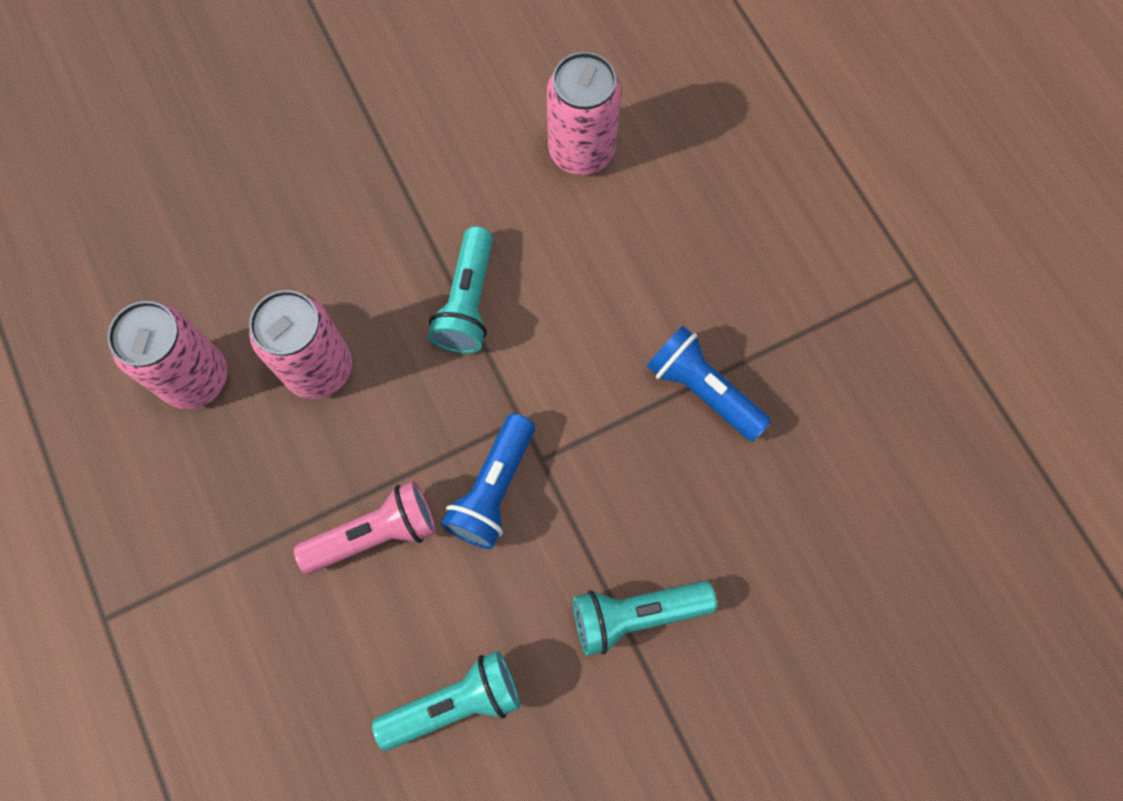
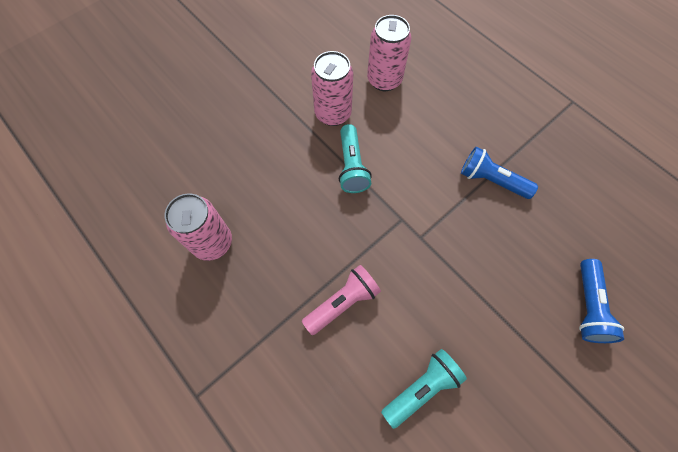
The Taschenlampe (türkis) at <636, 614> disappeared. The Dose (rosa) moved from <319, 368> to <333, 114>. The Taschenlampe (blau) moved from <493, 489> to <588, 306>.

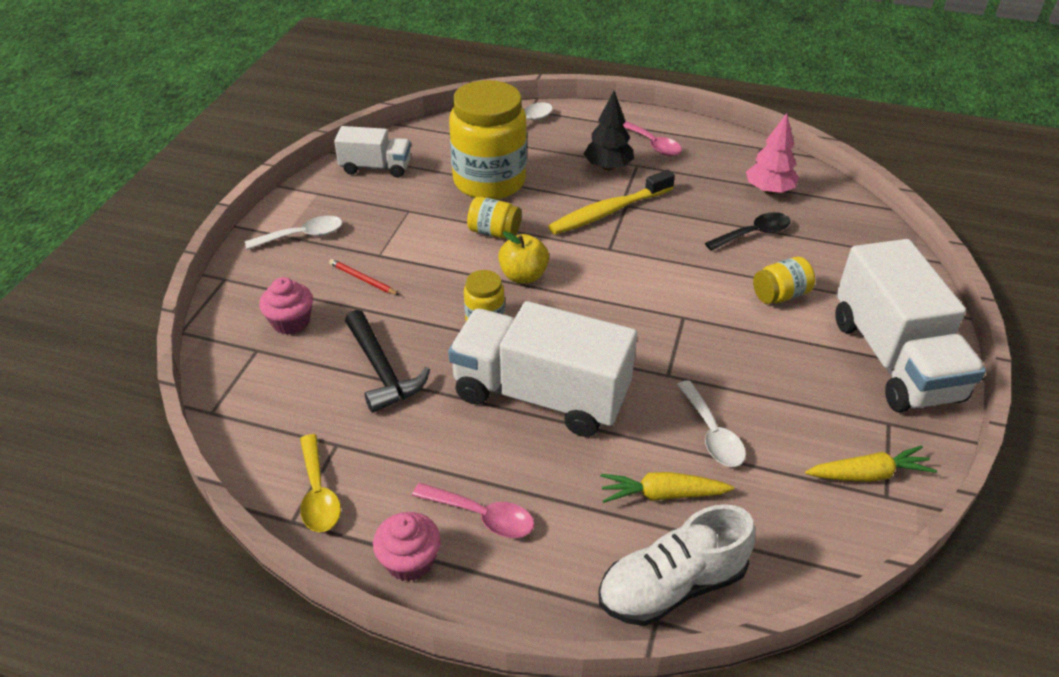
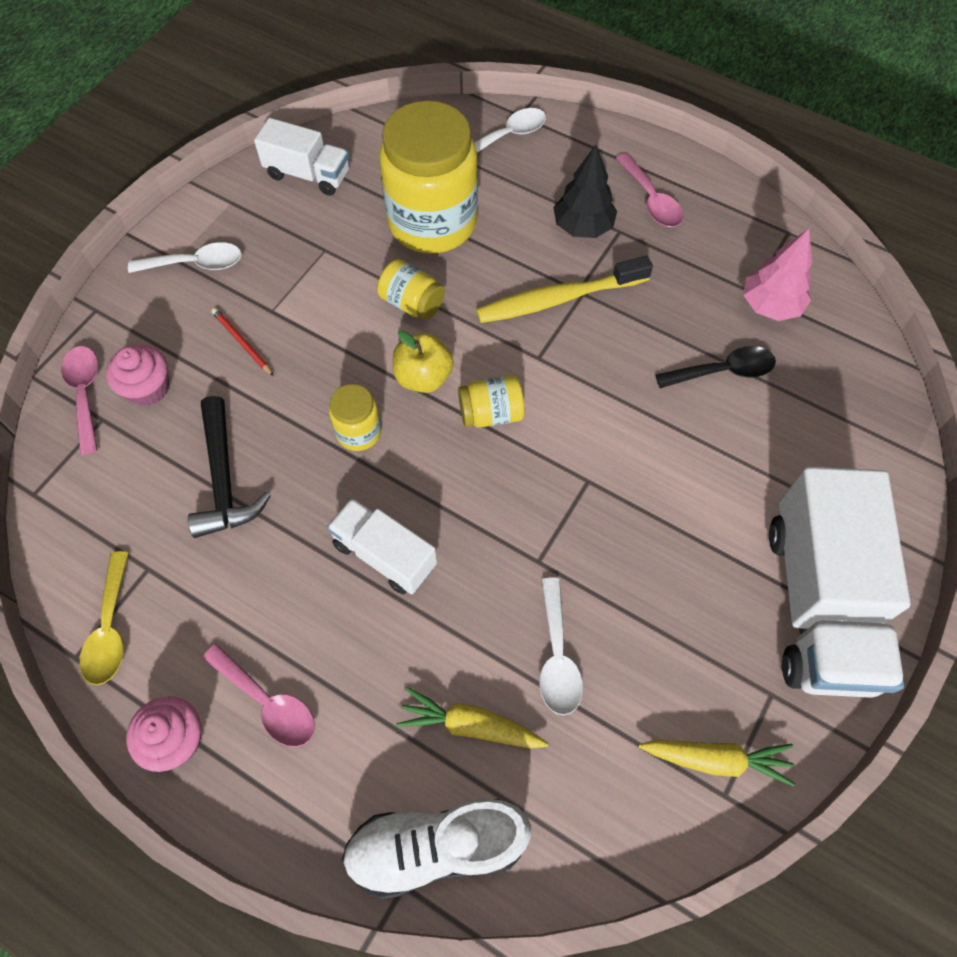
The Löffel (rosa) at <85, 394> appeared. The Einmachglas (gelb) moved from <780, 295> to <491, 413>. The Lastwagen (weiß) at <540, 395> changed to 0.54 times the size.

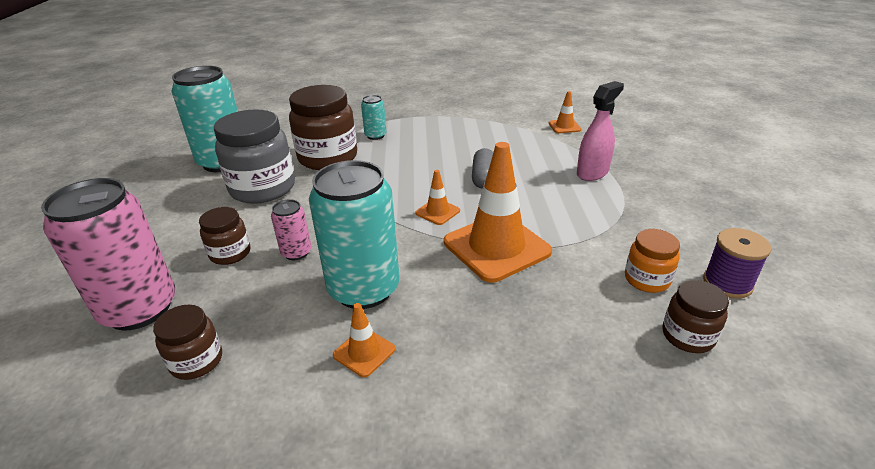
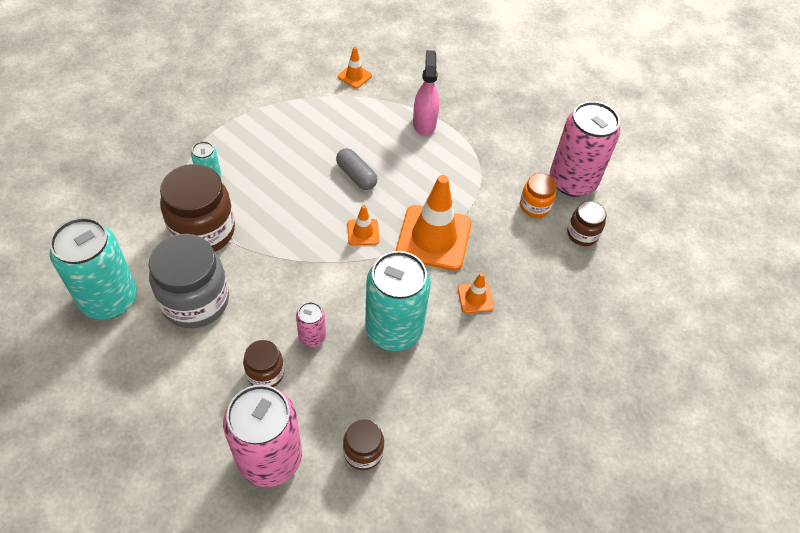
The Leitkegel (orange) moved from <364, 352> to <475, 298>. The Garnrolle (lila) at <727, 283> was replaced by the Dose (rosa) at <572, 181>.

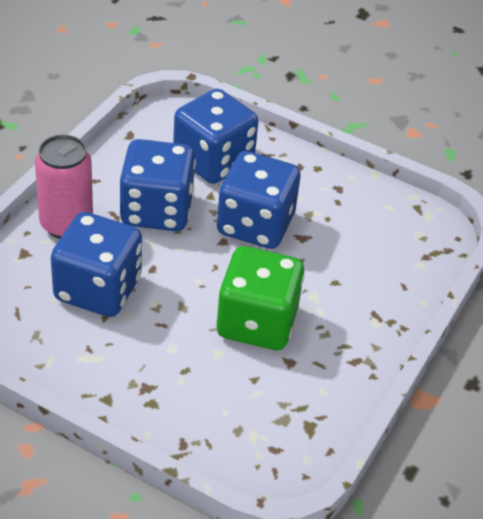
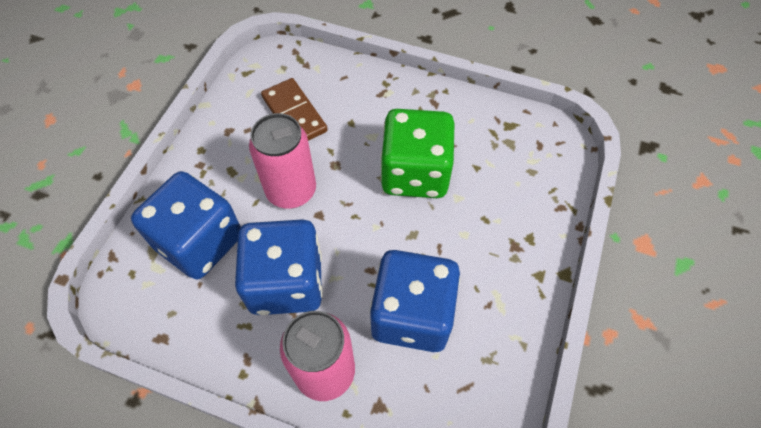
The Dominostein (braun) at <294, 114> appeared. The Spielwürfel (blau) at <255, 225> was replaced by the Dose (rosa) at <291, 191>.

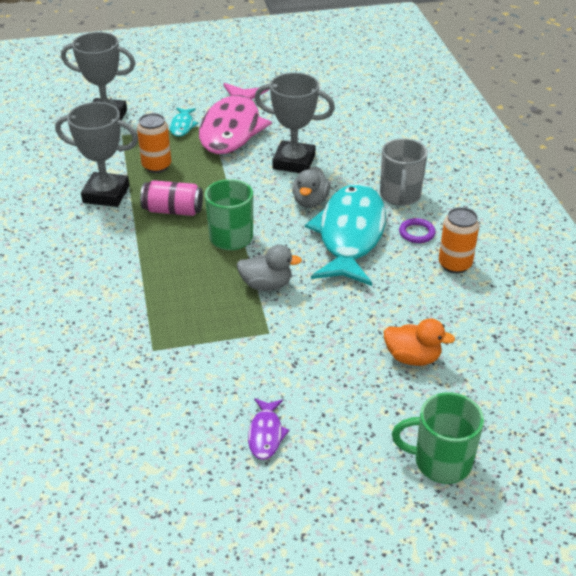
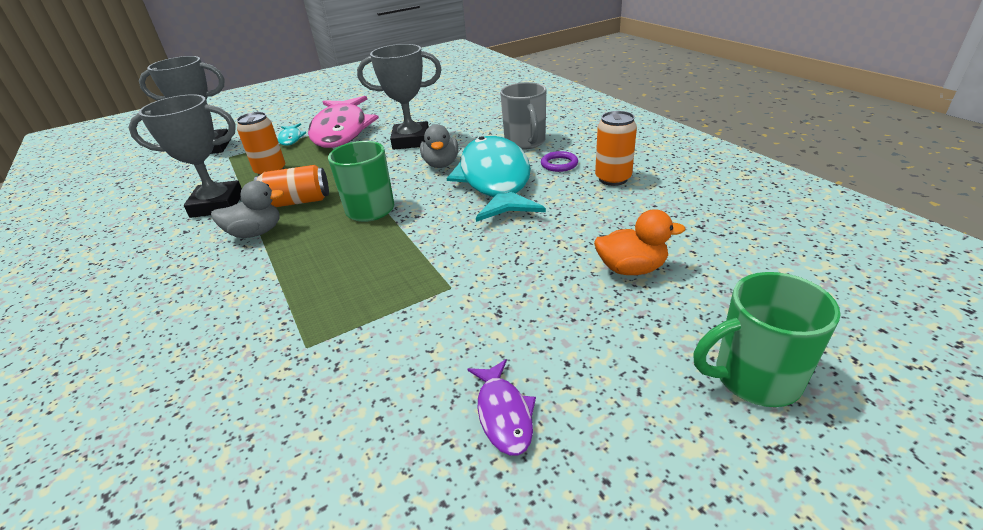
The Ente (grau) moved from <266, 285> to <256, 233>. The Dose (rosa) at <173, 210> became the Dose (orange) at <297, 202>.

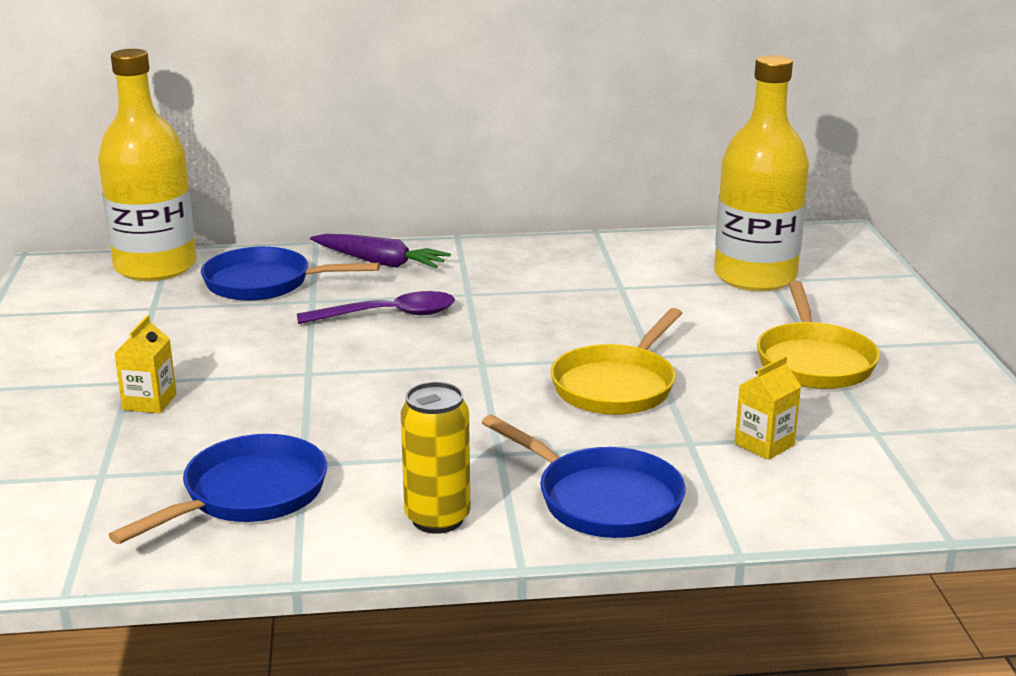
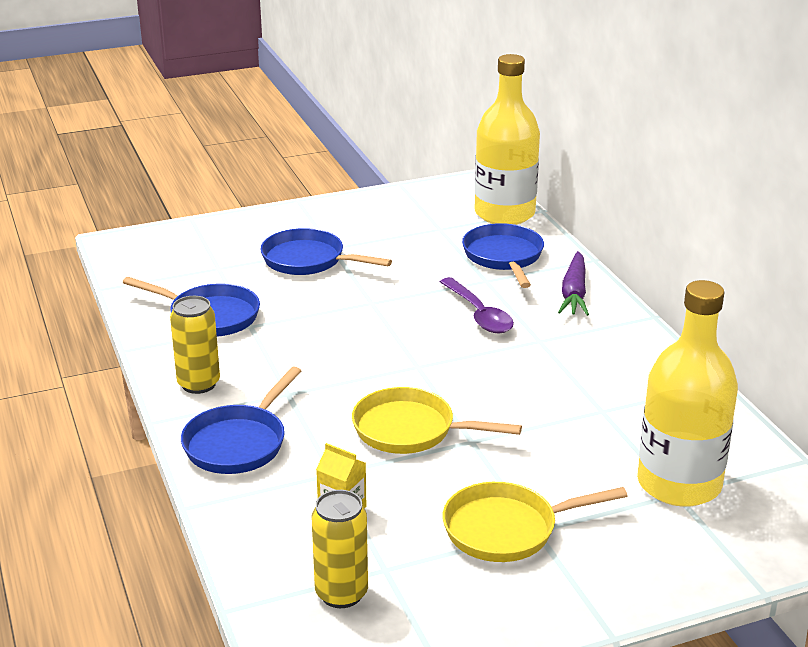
The Dose (gelb) at <341, 593> appeared. The Getränkekarton (gelb) at <149, 402> was replaced by the Pfanne (blau) at <308, 260>.

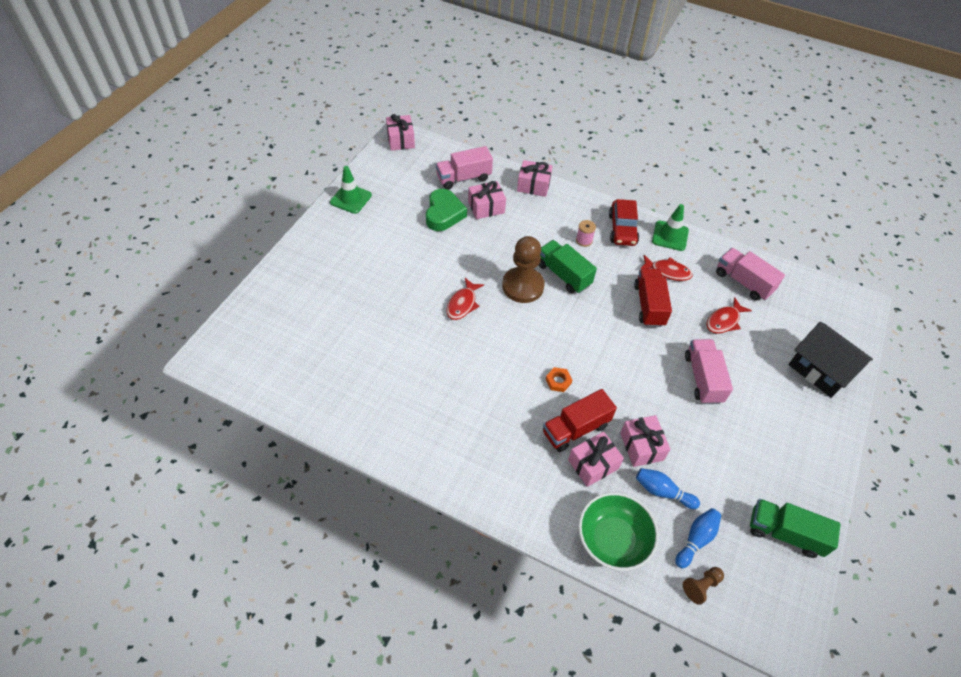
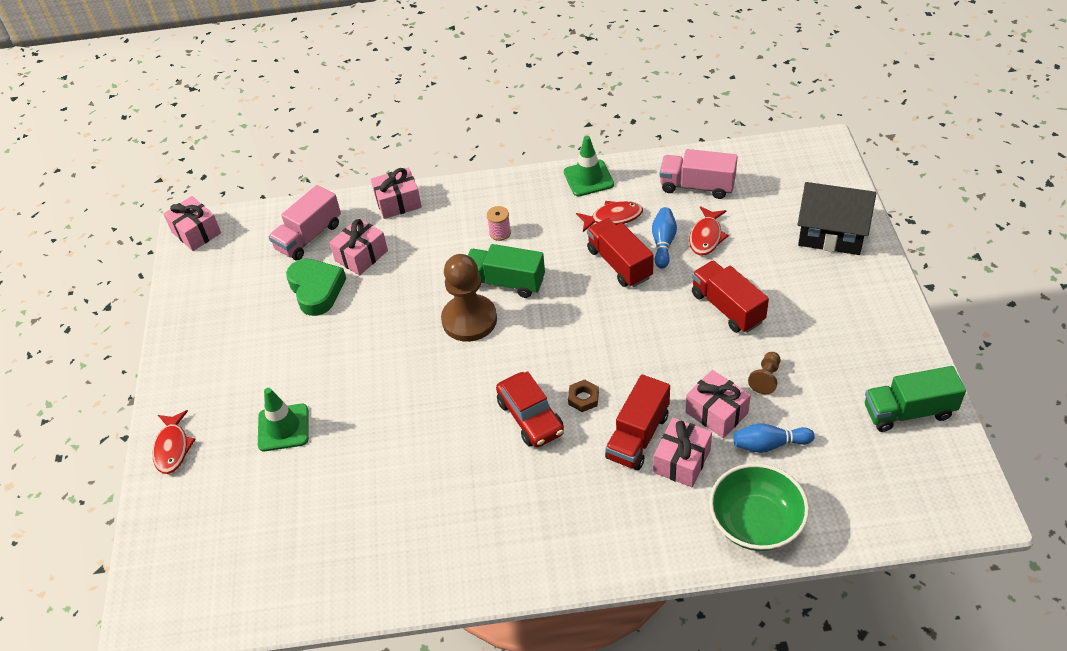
The Leitkegel (grün) moved from <351, 199> to <283, 428>. The Fisch (rot) moved from <462, 304> to <172, 448>. The Auto (rot) moved from <622, 229> to <530, 417>. The Bowlingkegel (blau) moved from <696, 540> to <663, 243>. The Bauer (braun) moved from <701, 586> to <766, 378>. The Sechskantmutter (orange) at <558, 381> became the Sechskantmutter (braun) at <583, 398>. The Lastwagen (rosa) at <703, 378> became the Lastwagen (rot) at <727, 307>.

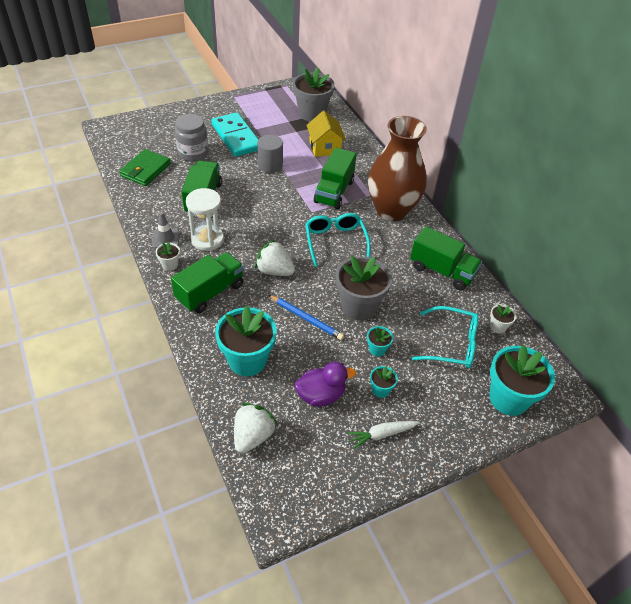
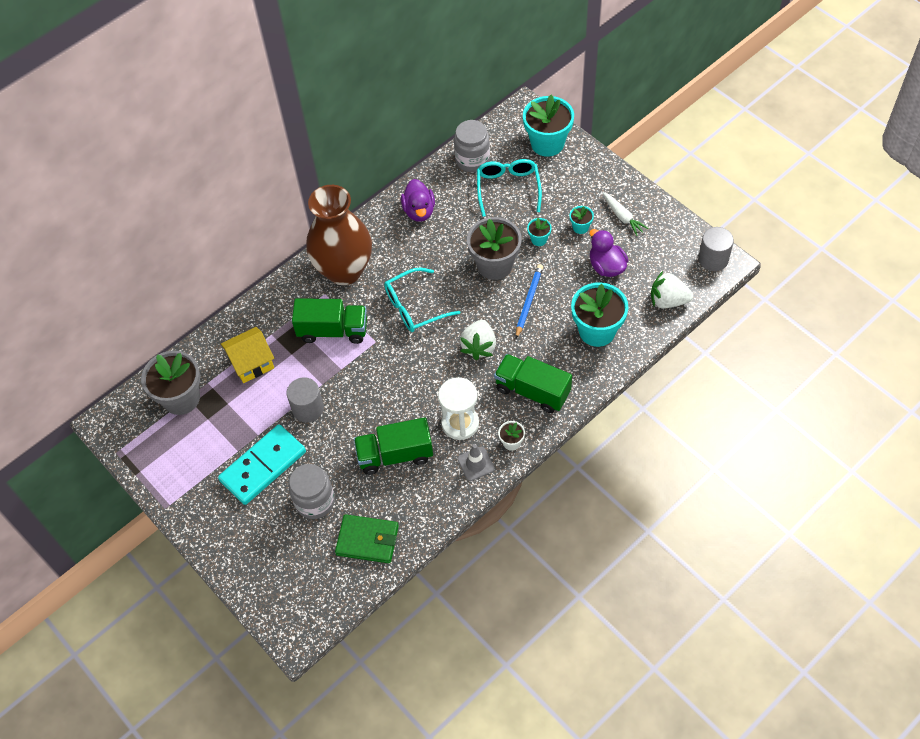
The Vollzylinder (grau) at <713, 259> appeared. The Lastwagen (grün) at <442, 271> was replaced by the Ente (lila) at <419, 211>. The Blumentopf (weiß) at <498, 327> was replaced by the Einmachglas (grau) at <472, 160>.

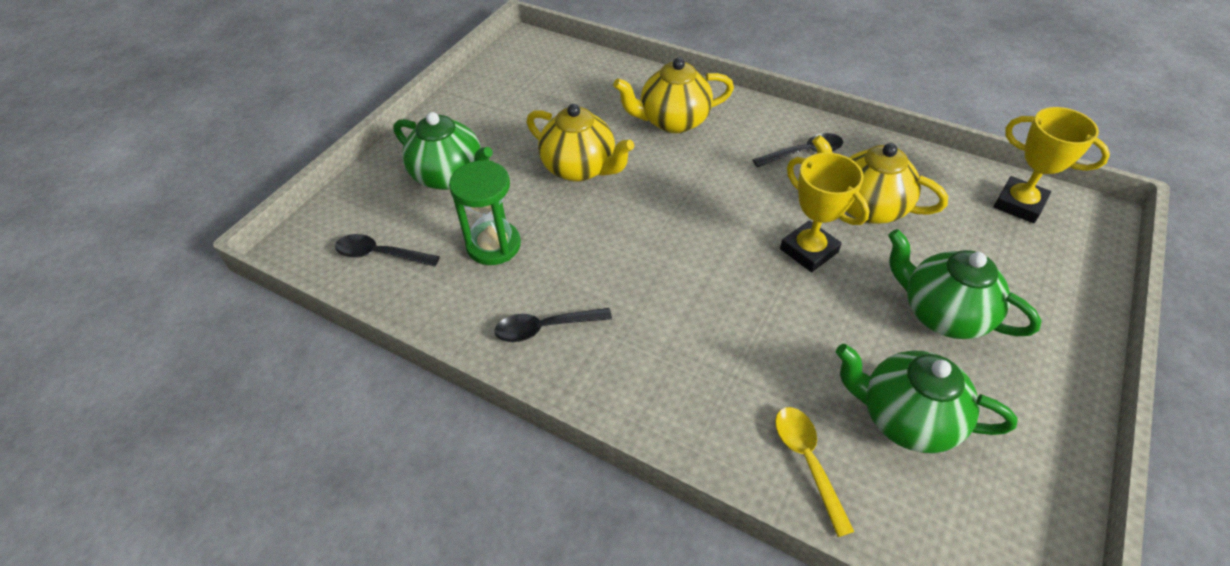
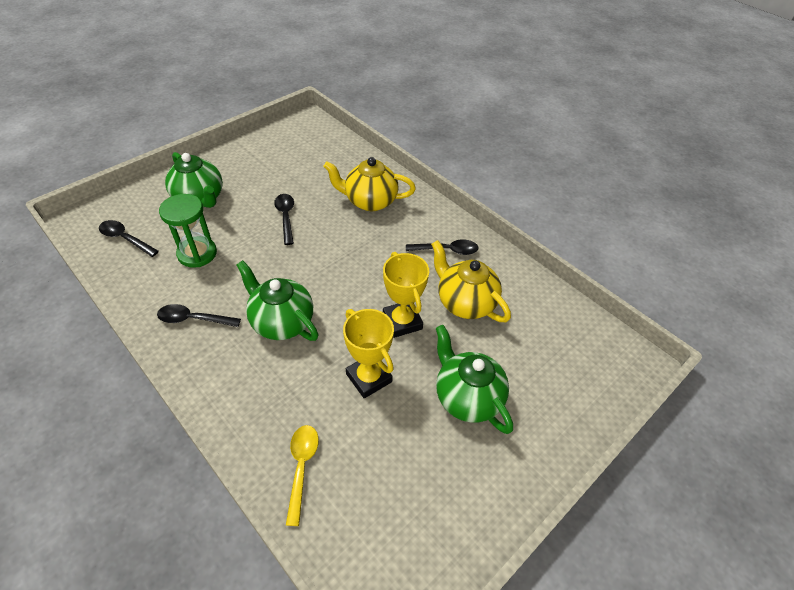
The Teekanne (grün) moved from <905, 418> to <281, 322>. The Pokal (gelb) moved from <1019, 204> to <369, 378>. The Teekanne (gelb) at <580, 168> was replaced by the Löffel (schwarz) at <286, 217>.

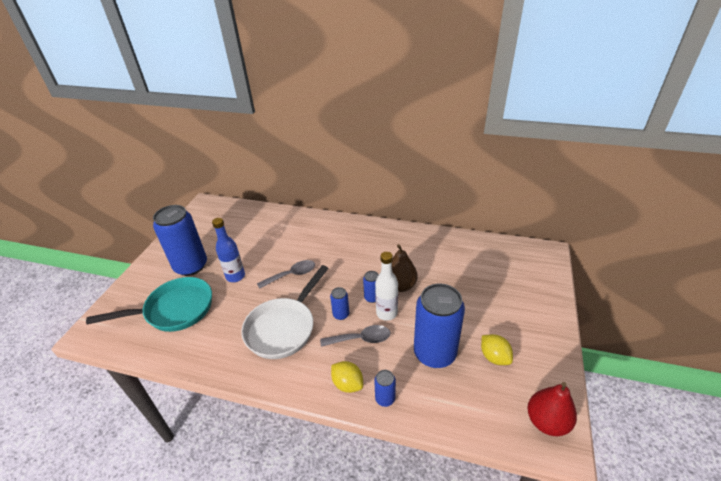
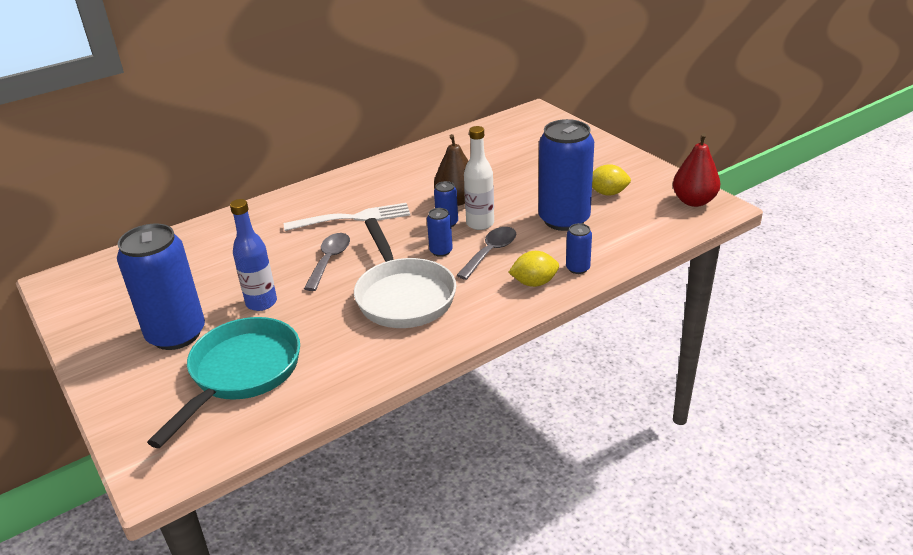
The Gabel (weiß) at <353, 218> appeared.

